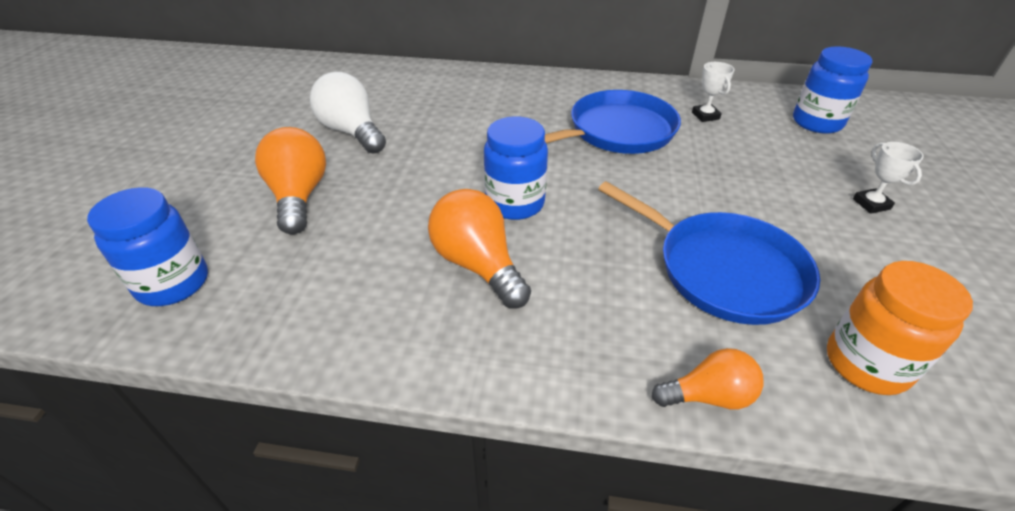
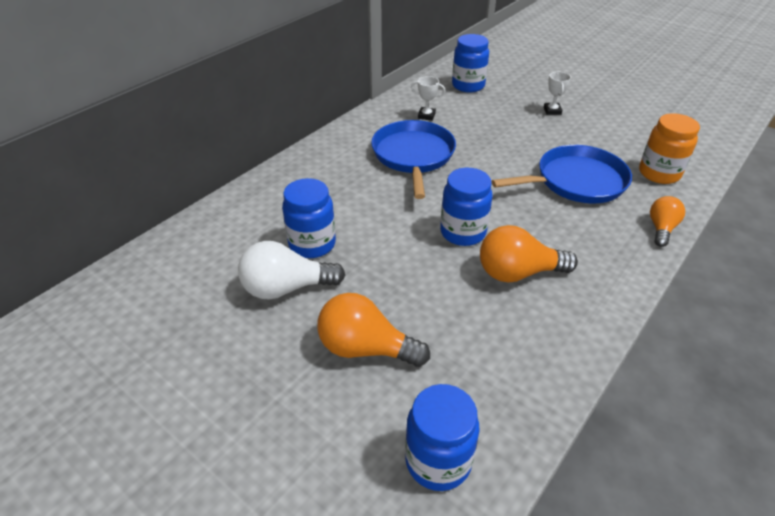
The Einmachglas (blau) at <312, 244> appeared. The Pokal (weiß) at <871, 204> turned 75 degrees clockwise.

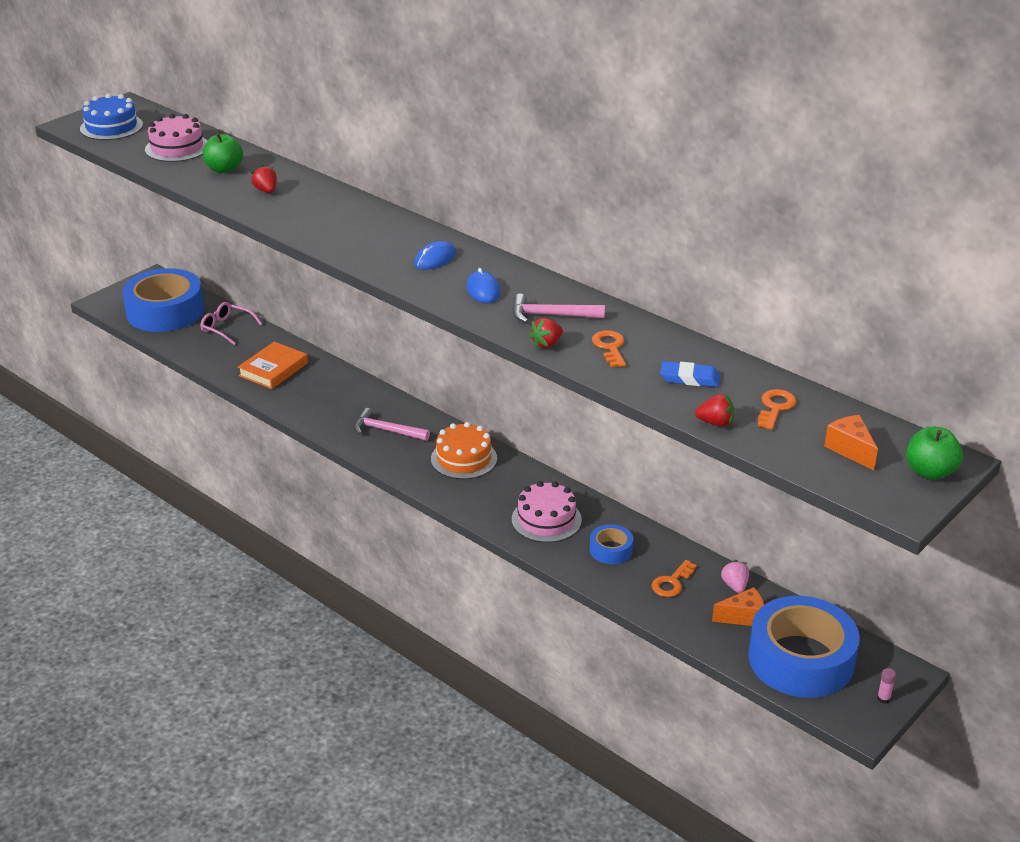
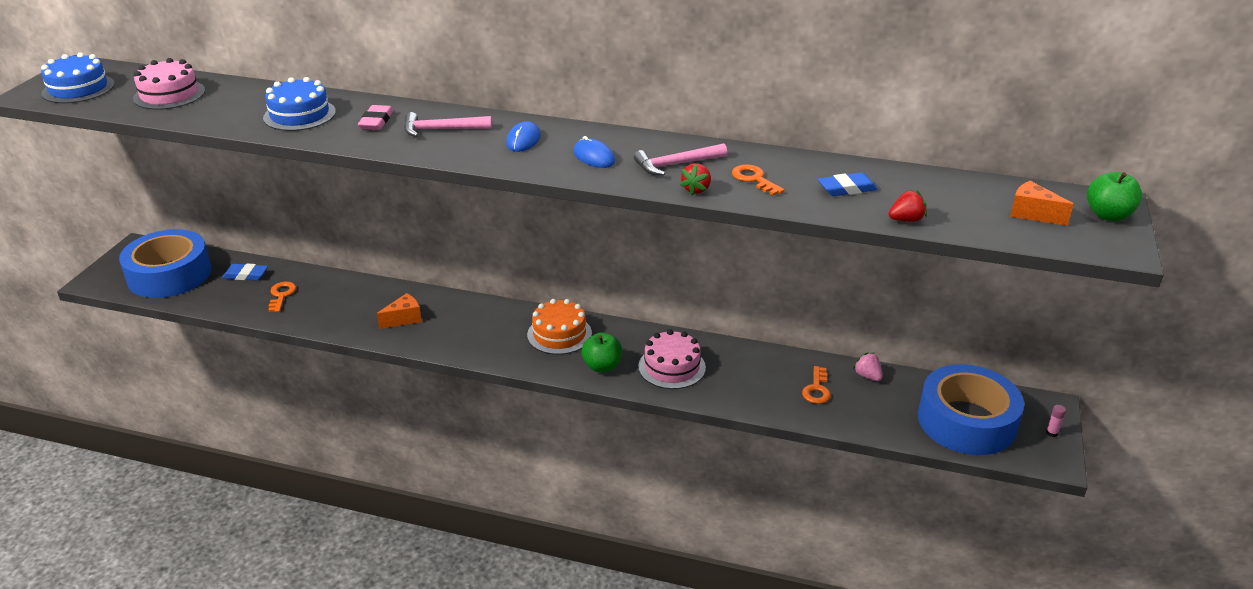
The Buch (orange) at <273, 369> disappeared. The Klebeband (blau) at <611, 550> disappeared. The Radiergummi (rosa) at <376, 121> appeared. The Apfel (grün) moved from <224, 169> to <602, 366>. The Hammer (rosa) moved from <386, 430> to <441, 129>. The Käse (orange) moved from <743, 617> to <404, 319>. The Schlüssel (orange) moved from <775, 407> to <281, 295>. The Brille (rosa) at <227, 328> was replaced by the Radiergummi (blau) at <246, 275>. The Erdbeere (rot) at <266, 191> was replaced by the Kuchen (blau) at <299, 115>.

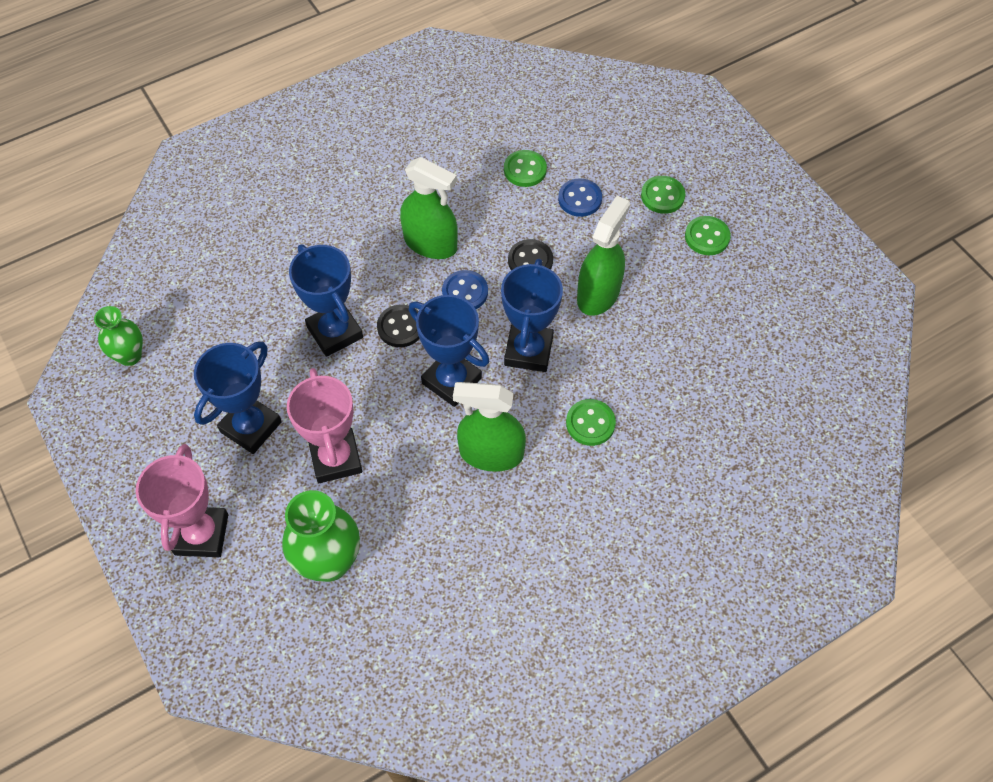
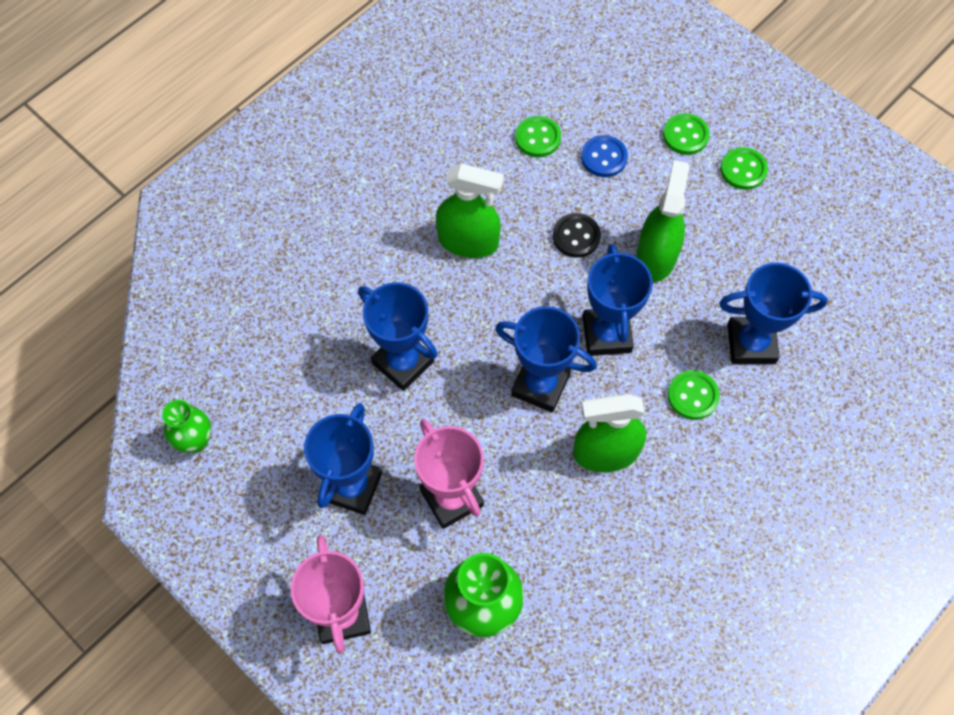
The Knopf (schwarz) at <400, 327> disappeared. The Knopf (blau) at <465, 292> disappeared. The Pokal (blau) at <751, 343> appeared.

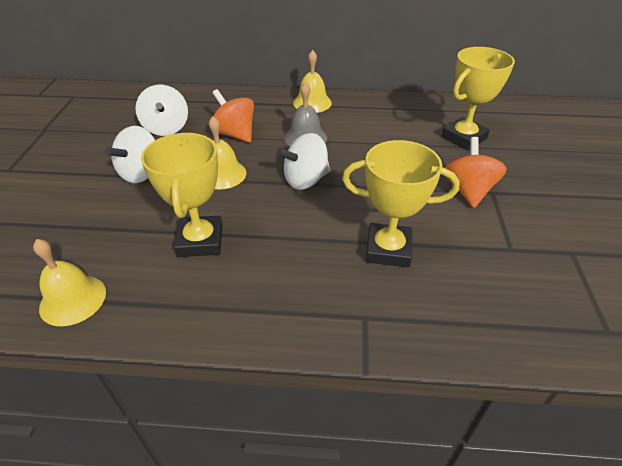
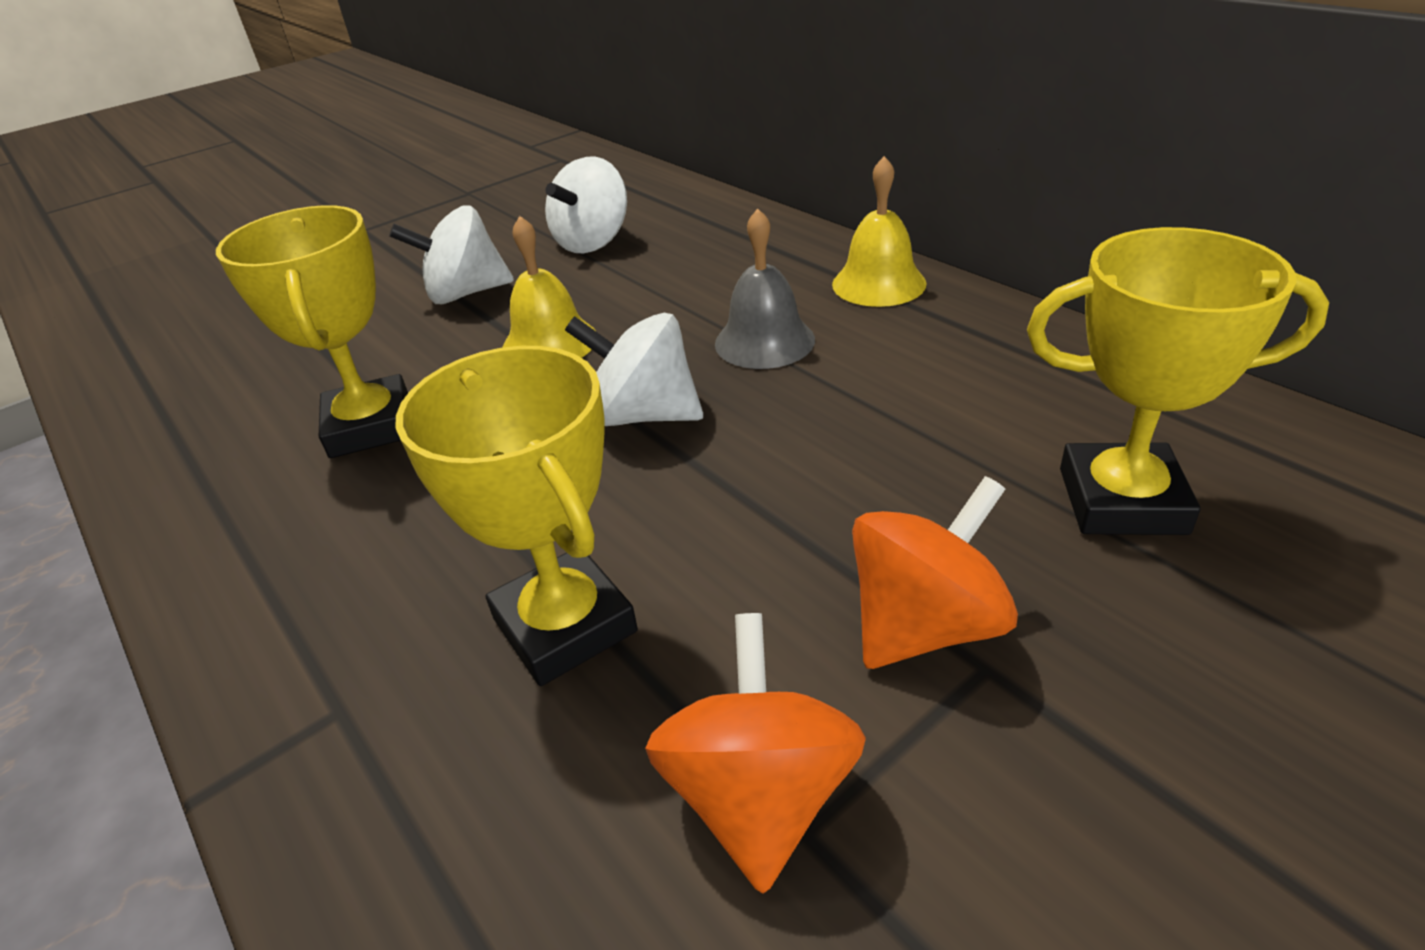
The Glocke (gelb) at <73, 299> disappeared. The Kreisel (orange) moved from <235, 134> to <759, 795>. The Pokal (gelb) at <200, 241> turned 60 degrees counterclockwise.

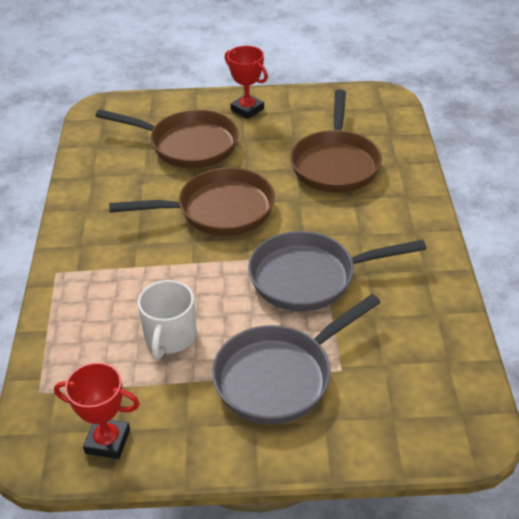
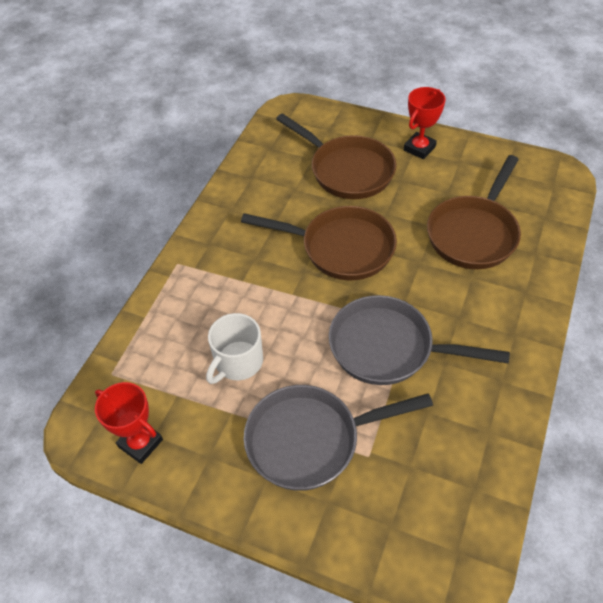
The Pokal (rot) at <247, 109> turned 60 degrees clockwise.

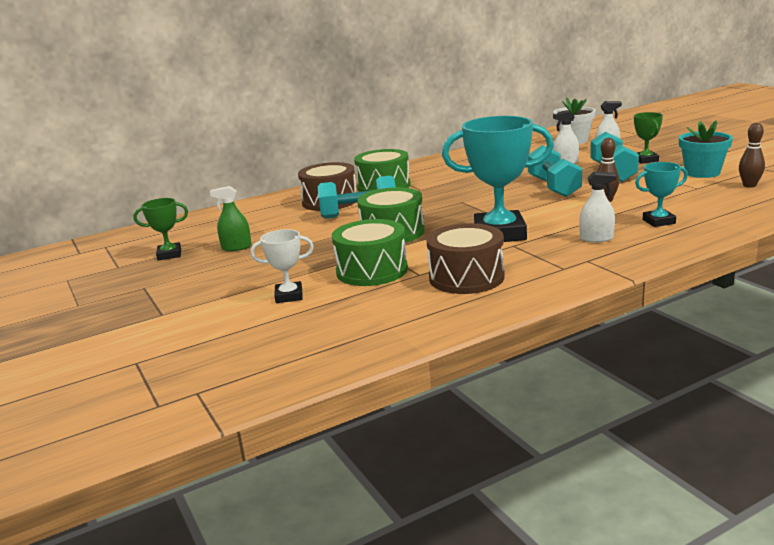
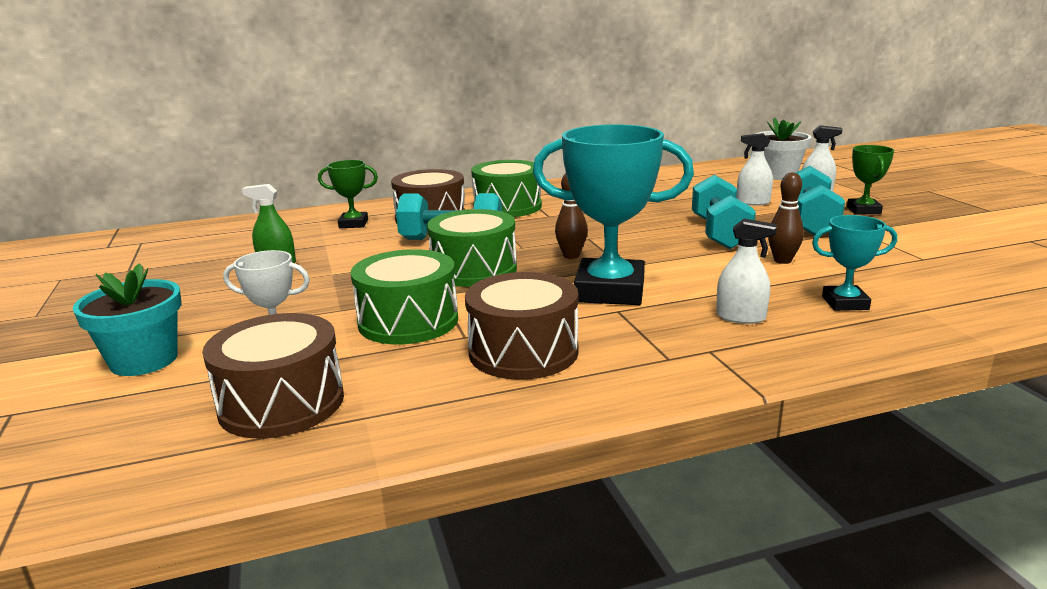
The Trommel (braun) at <281, 403> appeared. The Pokal (grün) moved from <169, 255> to <353, 224>. The Blumentopf (türkis) moved from <702, 173> to <144, 360>. The Bowlingkegel (braun) moved from <749, 185> to <571, 256>.

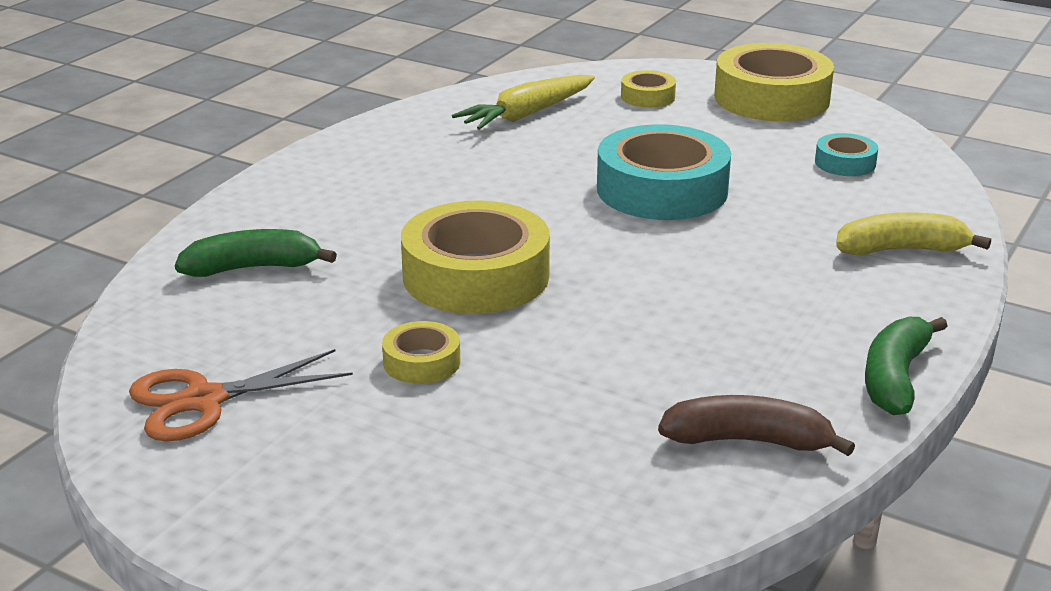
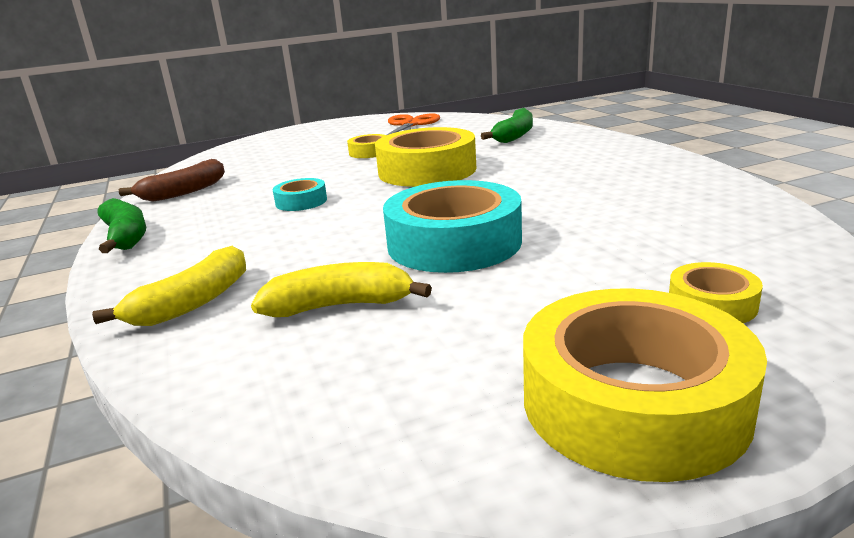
The Karotte (gelb) at <527, 114> disappeared. The Banane (gelb) at <340, 306> appeared. The Klebeband (türkis) moved from <845, 163> to <301, 201>.

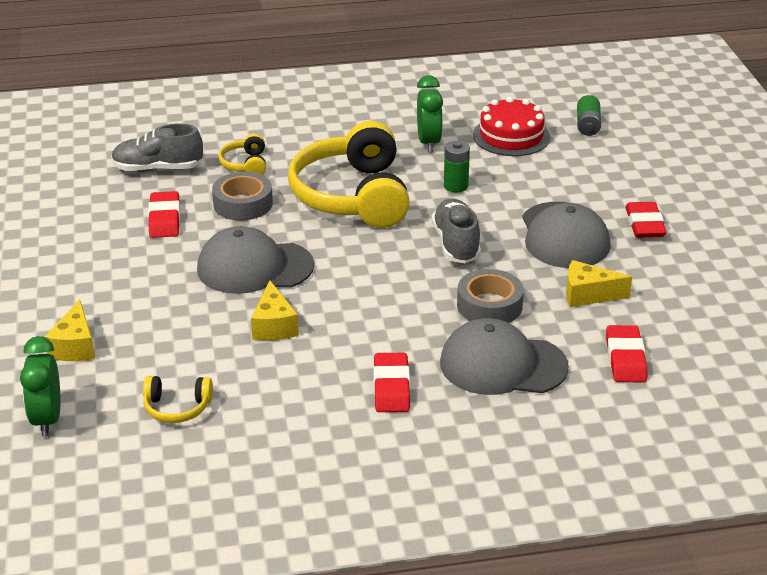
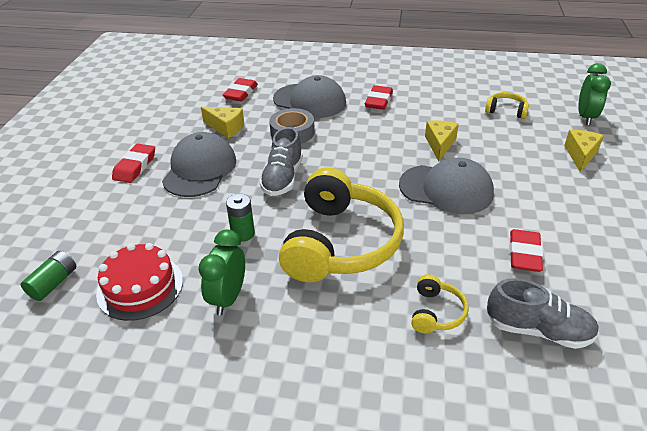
The Klebeband (grau) at <243, 204> disappeared.

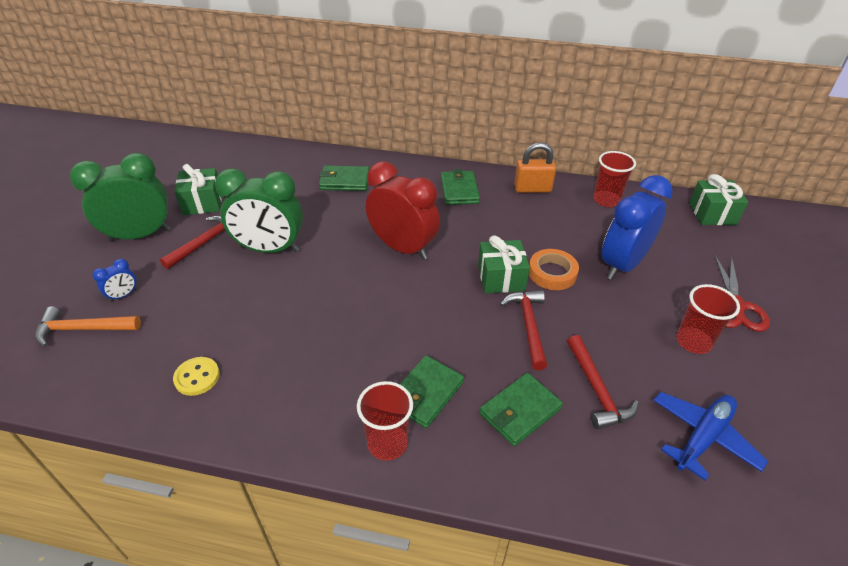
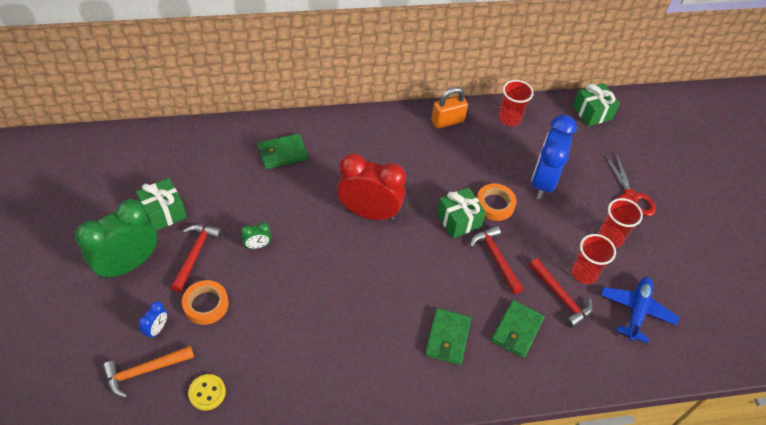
The Geldbörse (grün) at <459, 190> disappeared. The Klebeband (orange) at <206, 304> appeared. The Knopf (gelb) moved from <197, 377> to <207, 393>. The Becher (rot) moved from <387, 443> to <584, 273>. The Wecker (grün) at <270, 249> changed to 0.42 times the size.

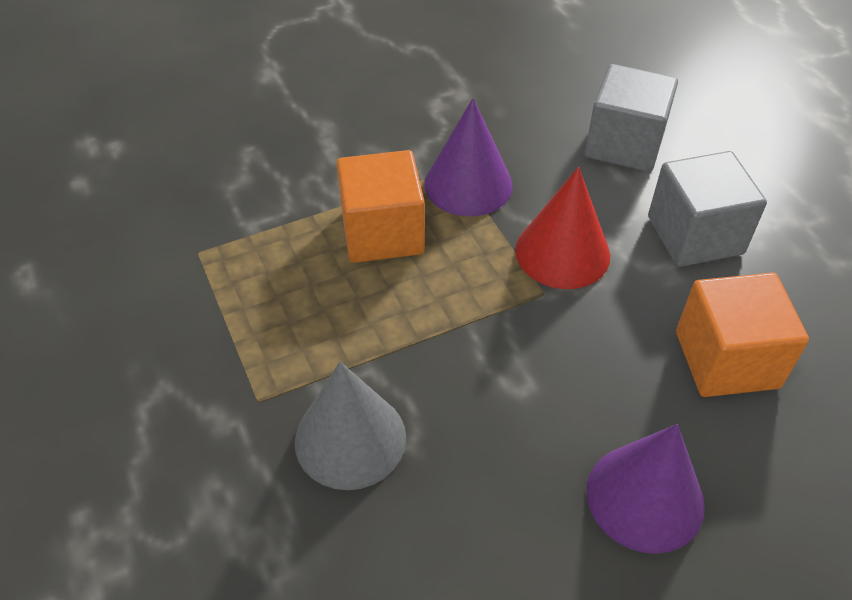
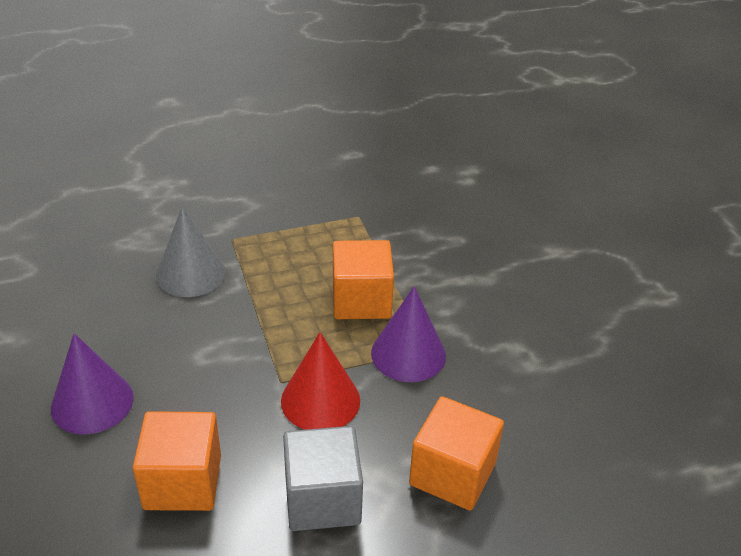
The Kubus (grau) at <624, 144> became the Kubus (orange) at <452, 474>.

